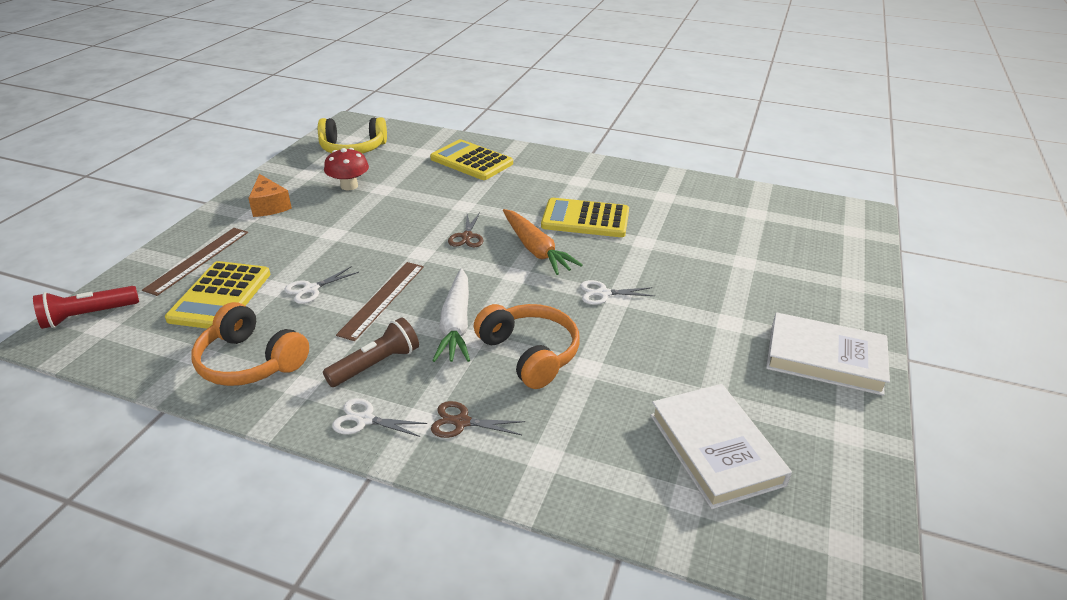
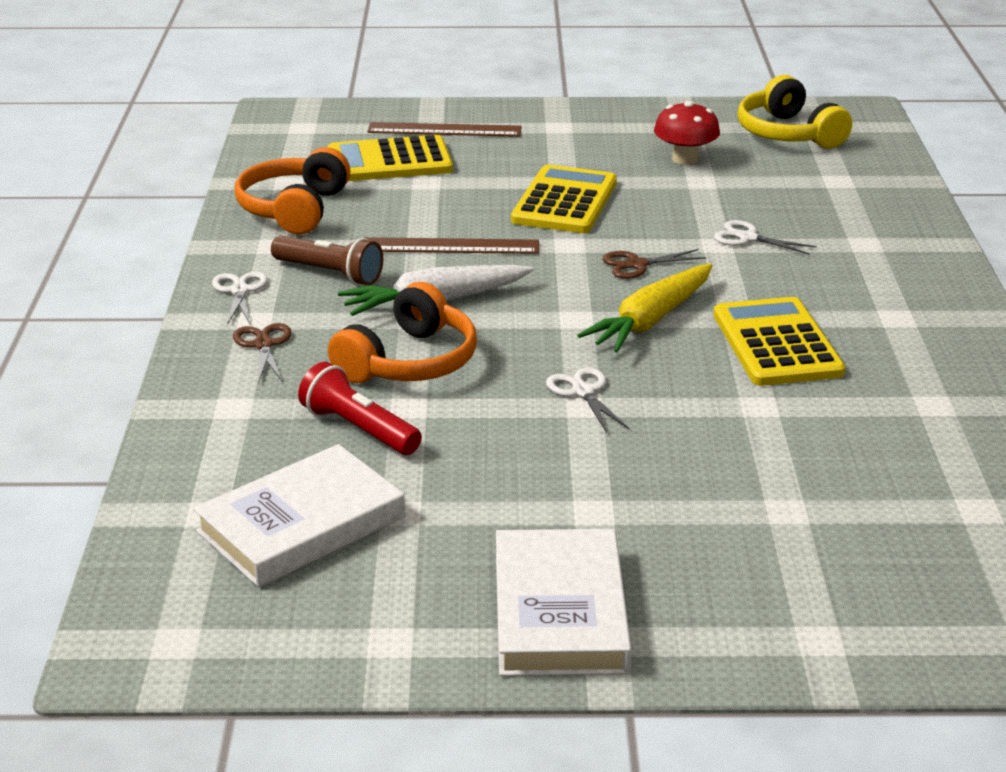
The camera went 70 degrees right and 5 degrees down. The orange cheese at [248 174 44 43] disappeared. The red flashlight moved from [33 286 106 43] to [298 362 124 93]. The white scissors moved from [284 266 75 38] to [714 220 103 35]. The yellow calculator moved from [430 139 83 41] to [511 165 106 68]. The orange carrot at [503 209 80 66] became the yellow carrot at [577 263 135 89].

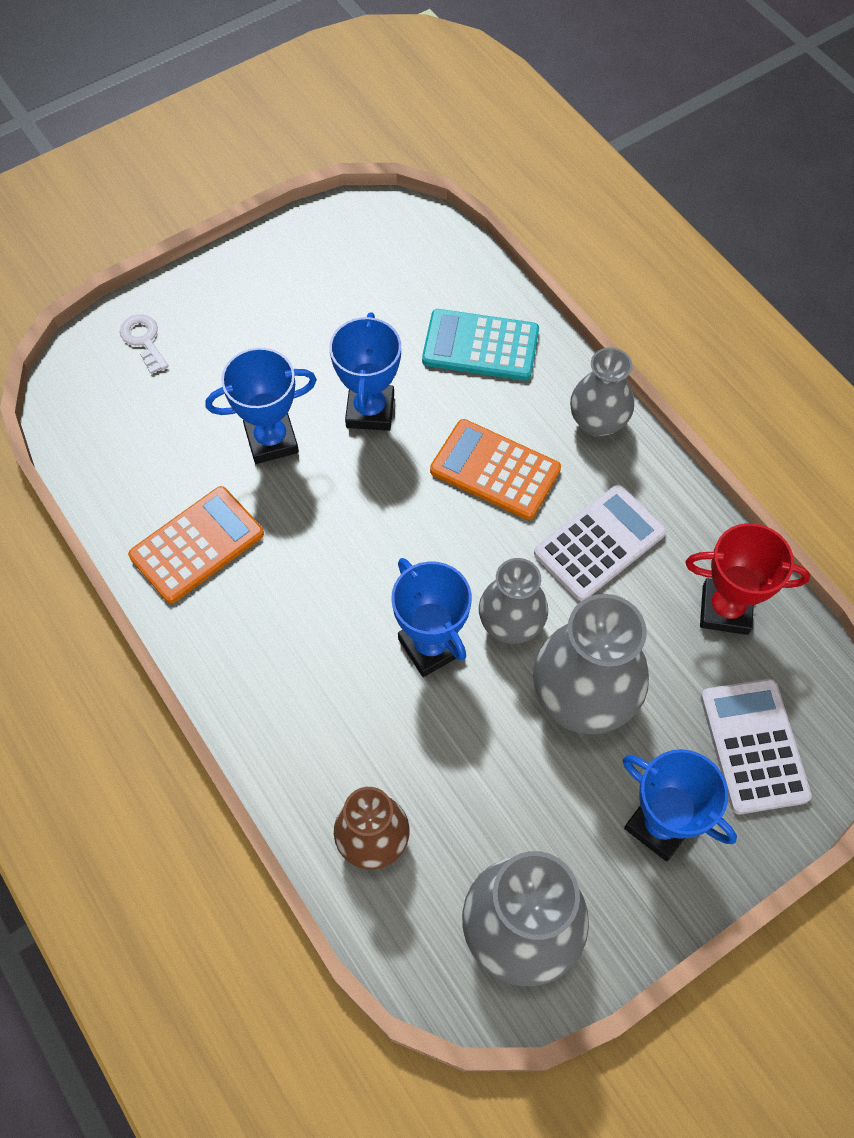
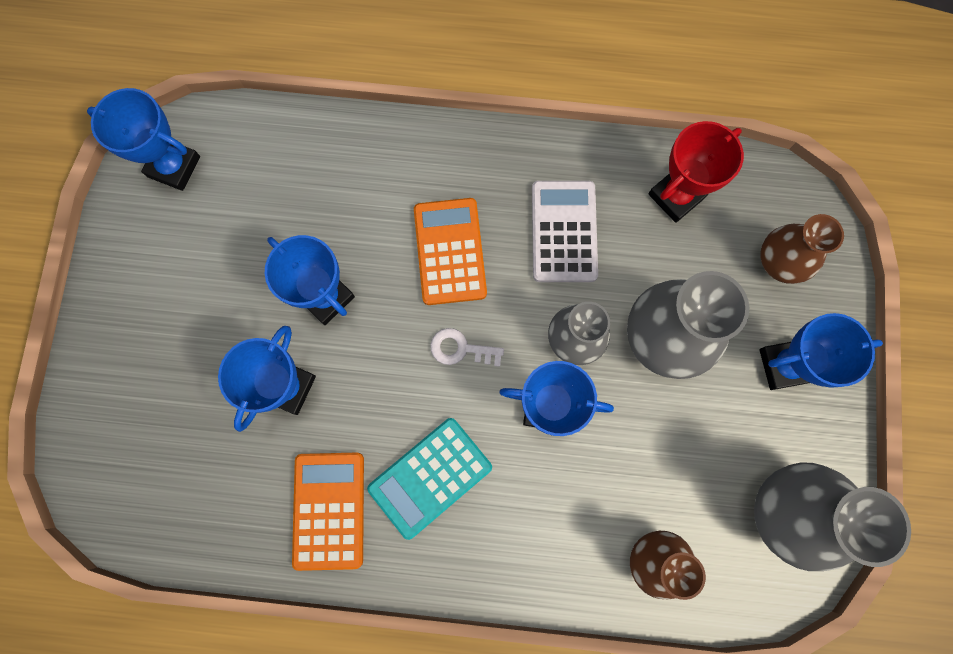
The camera went 50 degrees left and 15 degrees up. The grey vase at [570 347 64 90] disappeared. The blue trophy at [87 88 113 103] appeared. The white key moved from [120 314 49 60] to [430 328 74 39]. The turquoise calculator moved from [422 309 117 72] to [367 418 125 122]. The white calculator at [701 679 111 135] was replaced by the brown vase at [760 214 84 70]. The orange calculator at [430 419 131 101] turned 105 degrees clockwise.

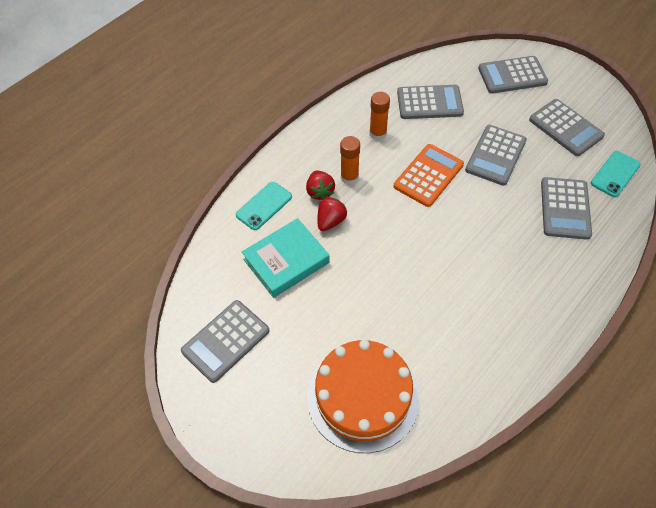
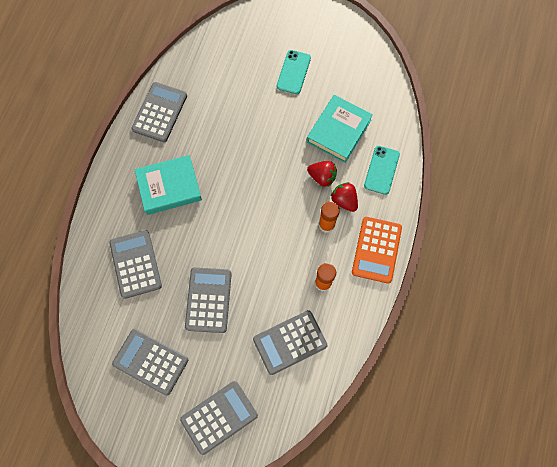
The camera went 155 degrees right and 15 degrees up. The orange cake at [307 340 113 113] disappeared. The turquoise book at [135 155 67 60] appeared. The grey calculator moved from [181 300 89 83] to [131 82 56 60]. The orange calculator moved from [394 144 70 63] to [352 217 50 67]. The turquoise phone moved from [591 151 50 46] to [277 50 34 44]. The red strawberry at [318 197 29 34] turned 75 degrees counterclockwise.

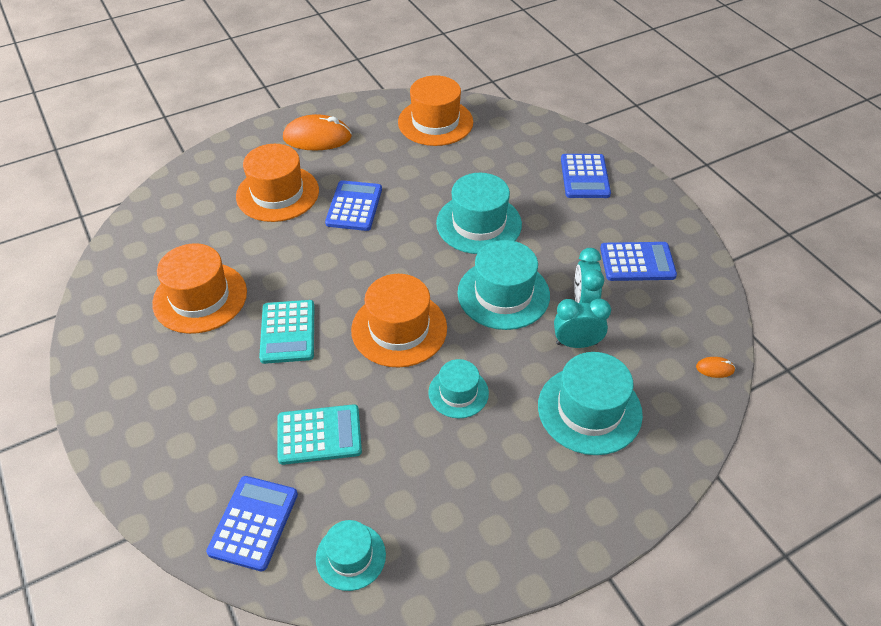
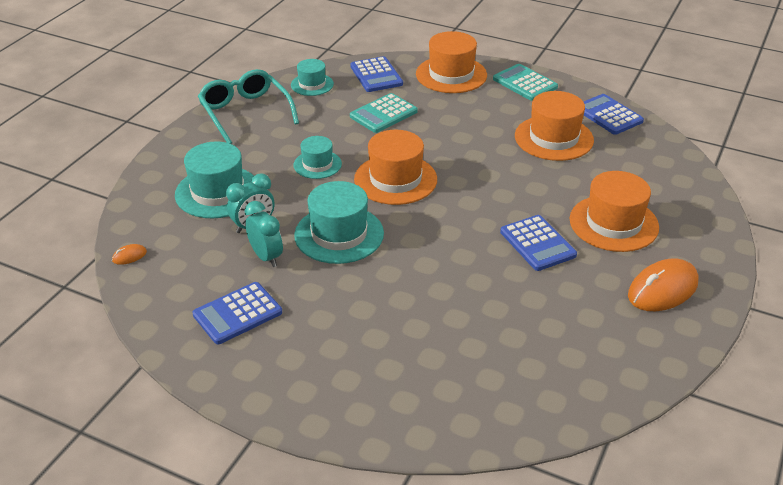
The camera went 145 degrees right and 10 degrees down. The turquoise hat at [436 173 86 81] disappeared. The turquoise glasses at [198 69 101 75] appeared. The turquoise calculator moved from [259 300 55 64] to [493 64 65 37]. The orange hat moved from [398 75 75 71] to [416 31 71 62]. The blue calculator moved from [561 154 50 44] to [584 94 60 41].

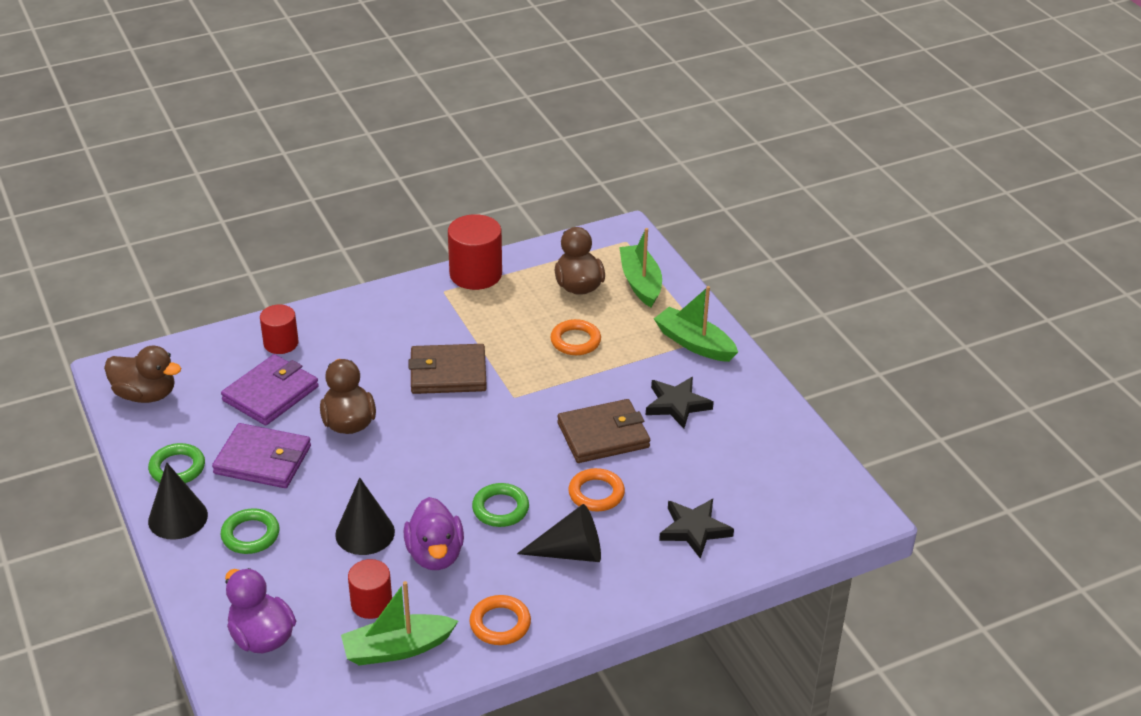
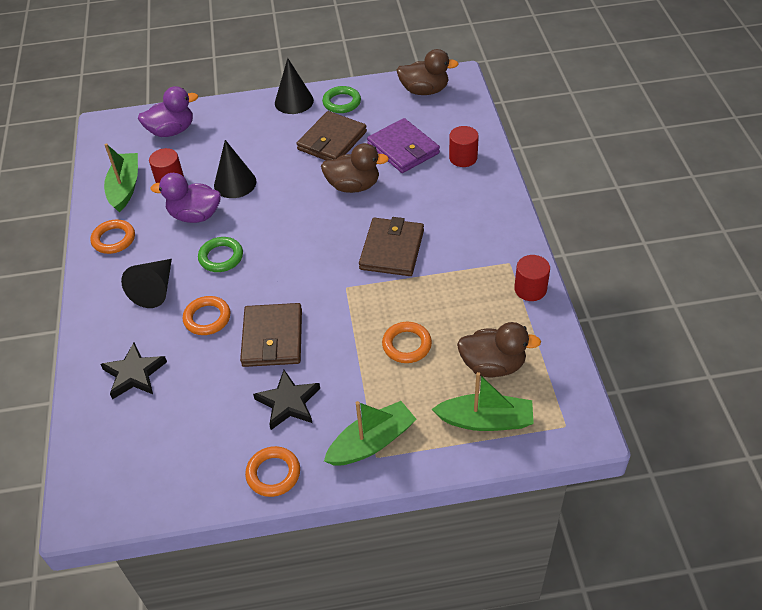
The camera went 110 degrees right and 10 degrees up. The green ring at [221 508 58 46] disappeared. The orange ring at [245 446 55 51] appeared. The purple wallet at [212 423 99 65] became the brown wallet at [296 111 71 49]. The brown duck at [104 345 77 58] turned 120 degrees counterclockwise. The red cylinder at [448 214 54 76] changed to 0.62 times the size.

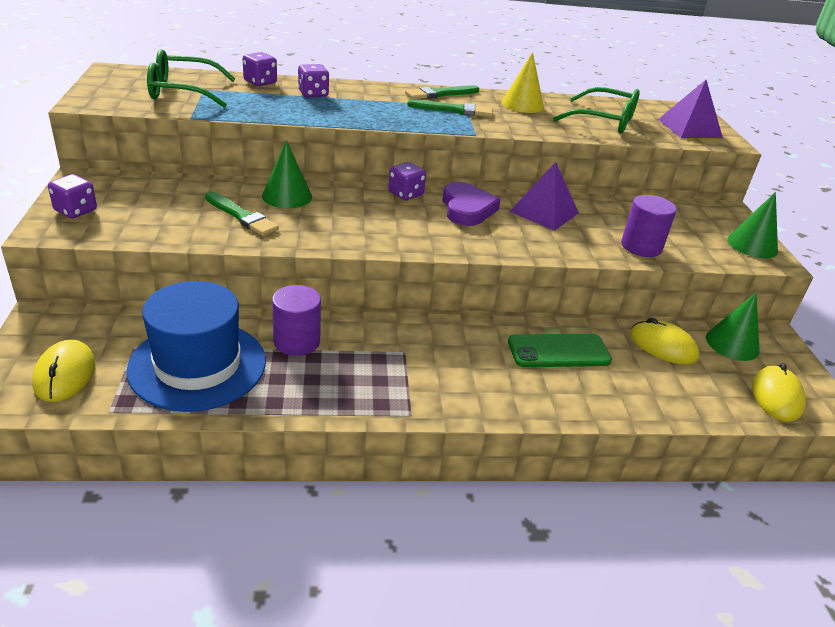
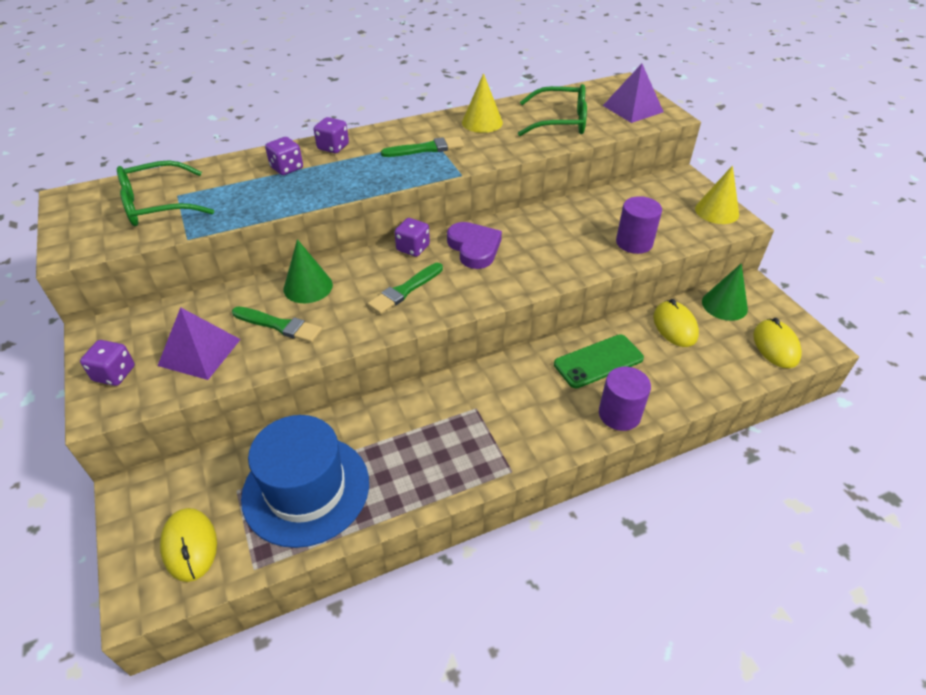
The camera went 15 degrees left and 10 degrees up. The purple dice moved from [243 52 34 34] to [314 117 35 36]. The purple cylinder moved from [272 285 49 71] to [599 367 52 64]. The green brush moved from [405 85 74 14] to [368 263 75 51]. The purple pyramid moved from [509 162 70 69] to [158 307 83 73]. The green cone at [727 192 51 66] became the yellow cone at [695 165 44 59]. The yellow mouse at [630 318 70 46] turned 60 degrees clockwise.

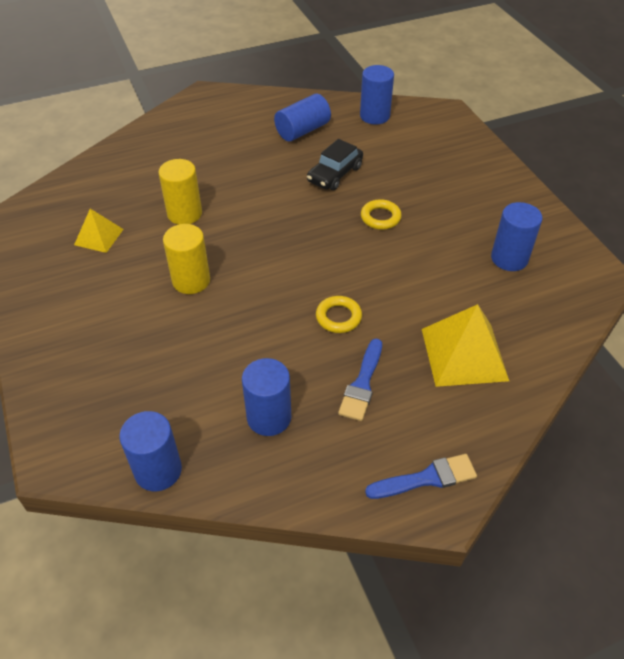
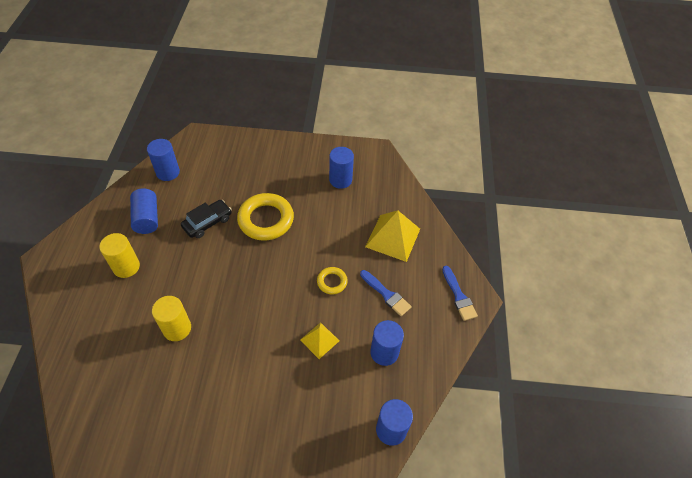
The camera went 65 degrees left and 5 degrees up. The yellow pyramid moved from [74 209 50 44] to [300 322 39 37]. The yellow cylinder moved from [163 224 47 70] to [99 233 41 45]. The black car at [307 139 56 51] turned 105 degrees counterclockwise. The blue brush at [365 454 112 45] turned 150 degrees clockwise. The yellow ring at [361 199 41 31] changed to 1.96 times the size.

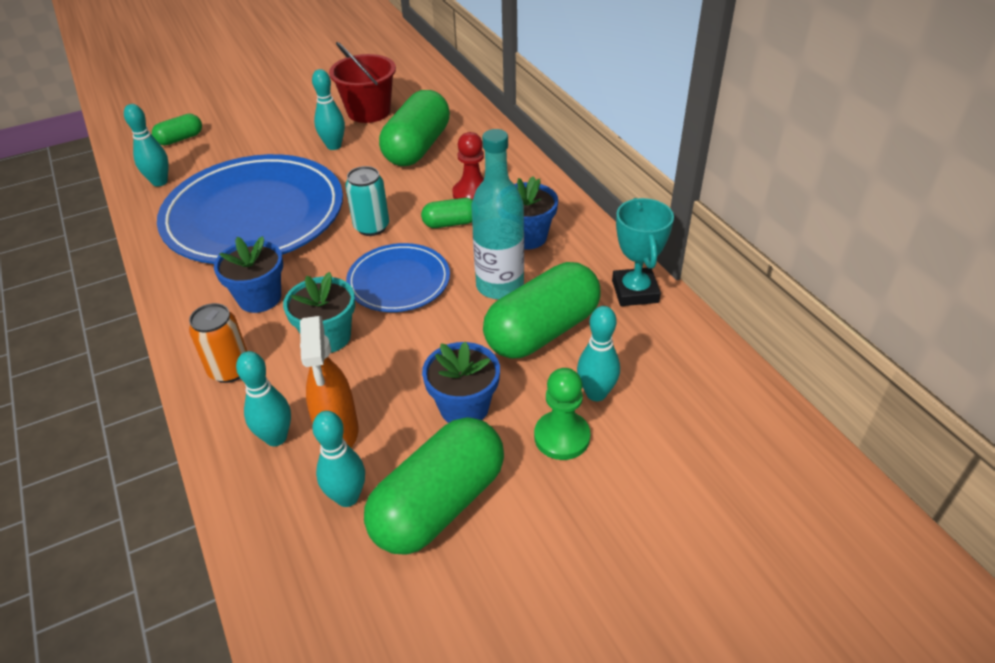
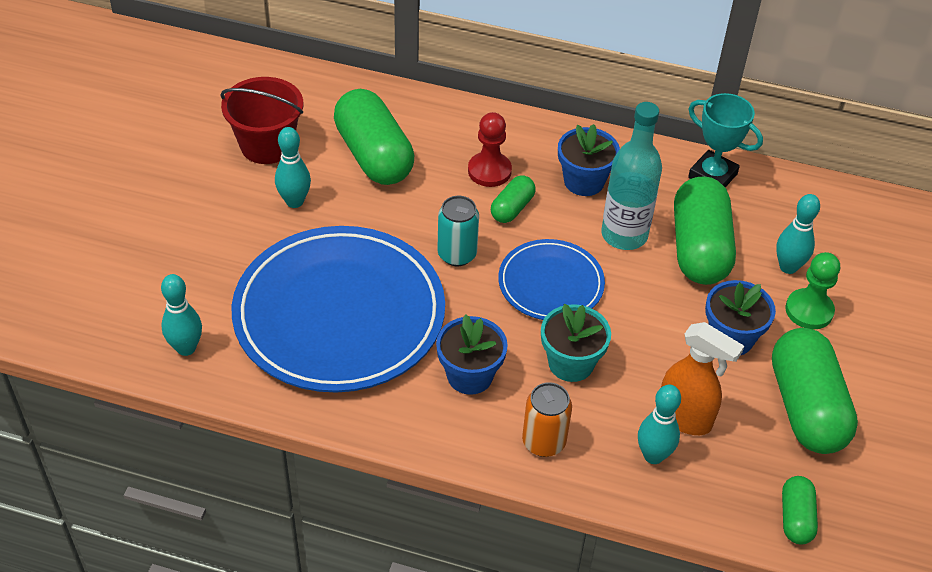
The camera went 50 degrees left and 5 degrees up. The turquoise bowling pin at [312 411 53 96] disappeared. The green capsule moved from [152 114 50 31] to [782 476 36 68].

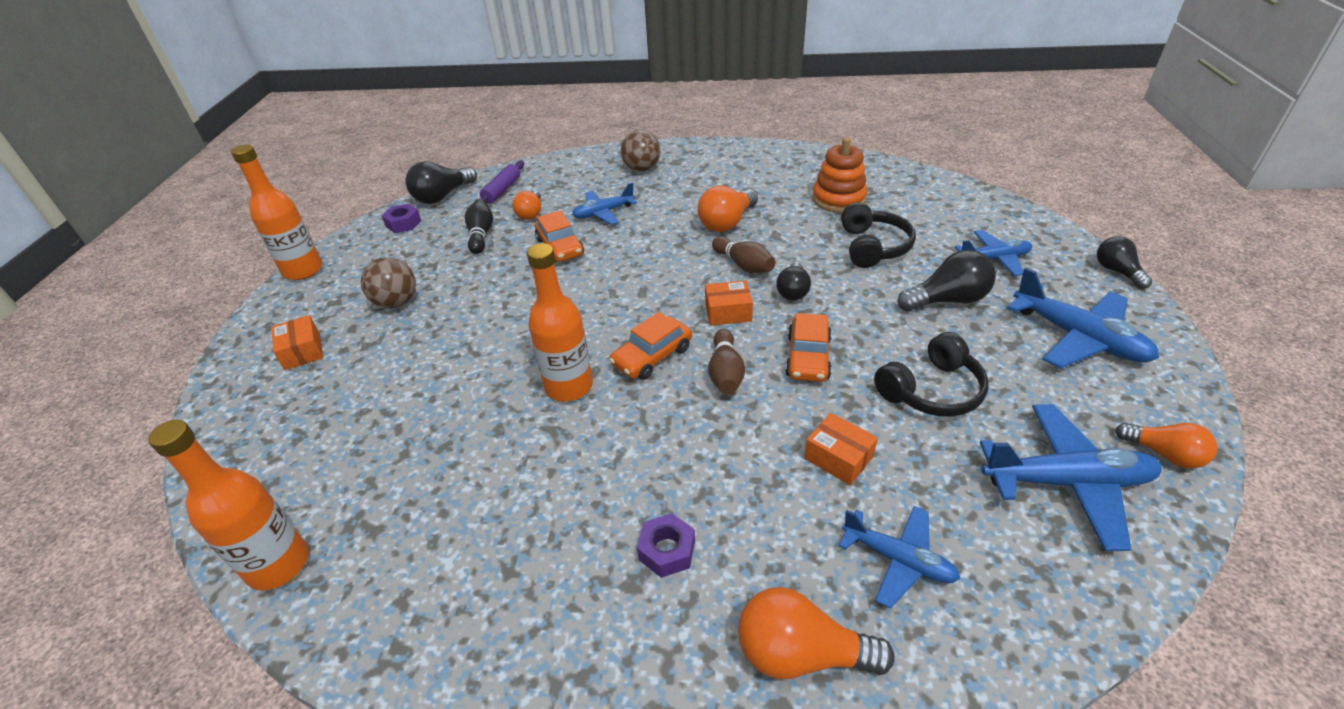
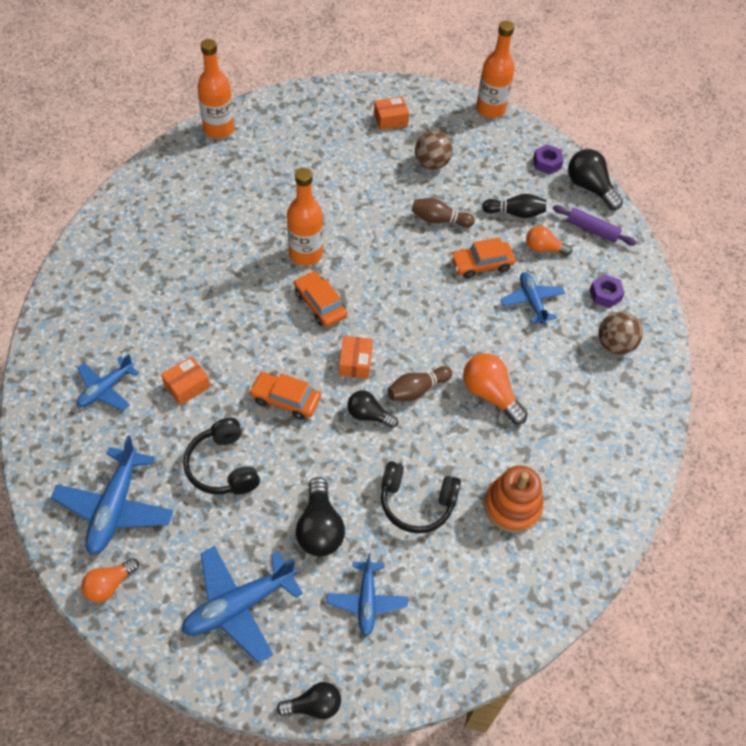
The camera went 95 degrees right and 15 degrees up. The orange light bulb at [738 587 157 92] disappeared. The purple nut moved from [637 513 58 65] to [590 274 35 34]. The brown bowling pin moved from [708 329 37 66] to [412 198 63 29].

